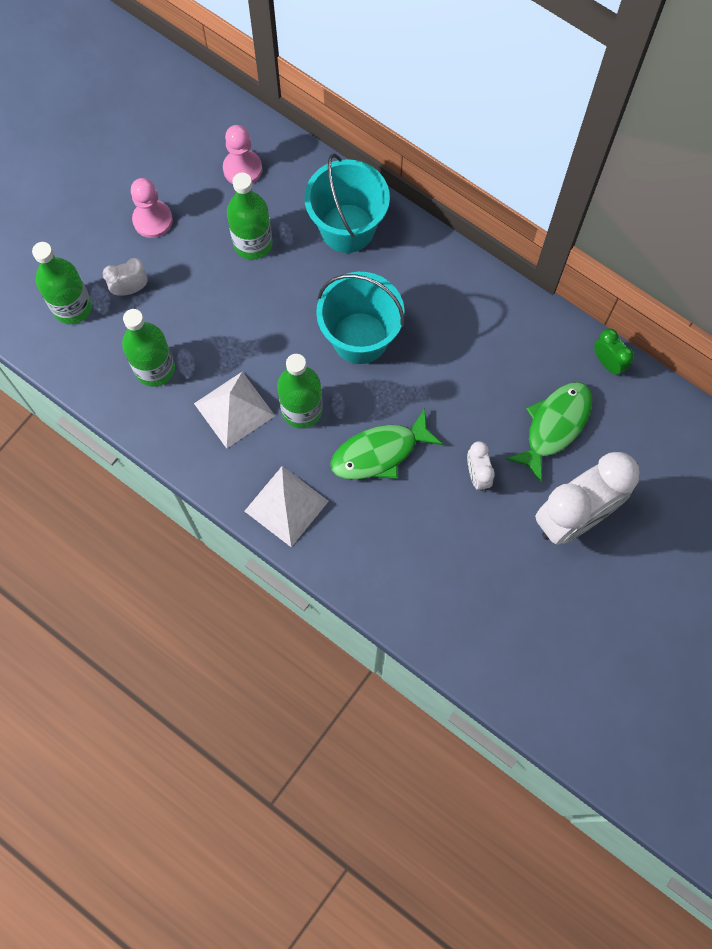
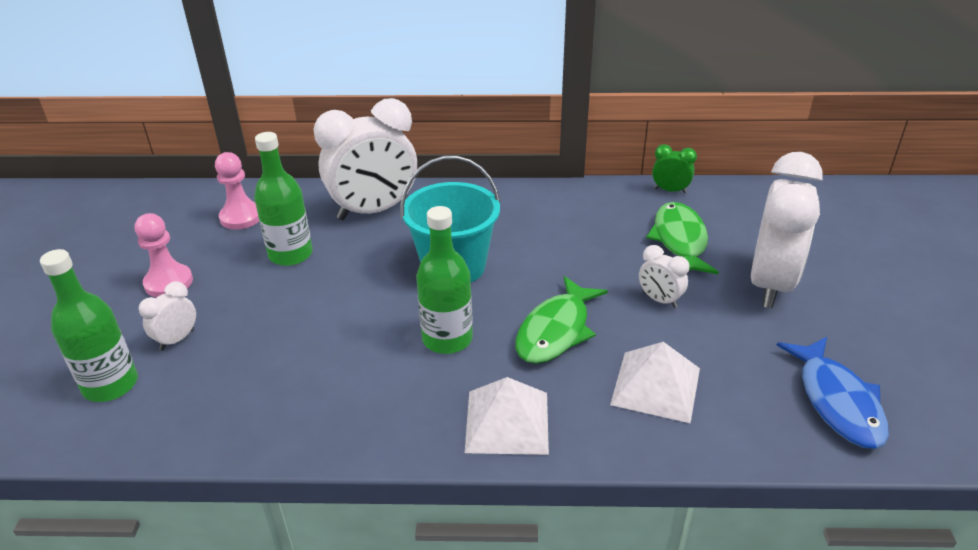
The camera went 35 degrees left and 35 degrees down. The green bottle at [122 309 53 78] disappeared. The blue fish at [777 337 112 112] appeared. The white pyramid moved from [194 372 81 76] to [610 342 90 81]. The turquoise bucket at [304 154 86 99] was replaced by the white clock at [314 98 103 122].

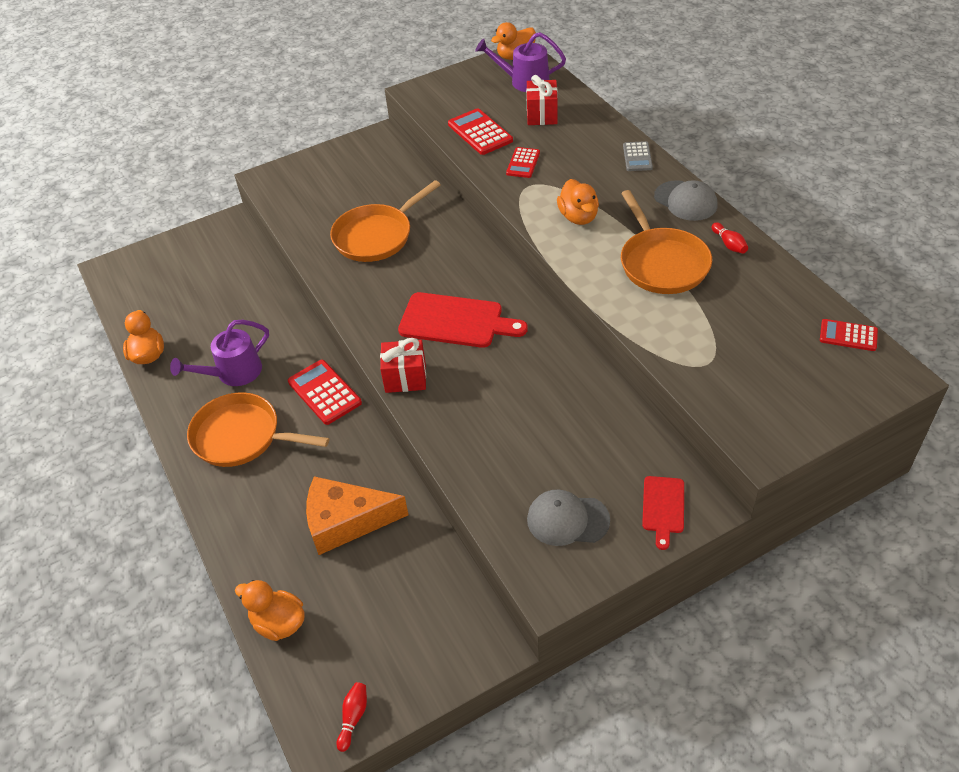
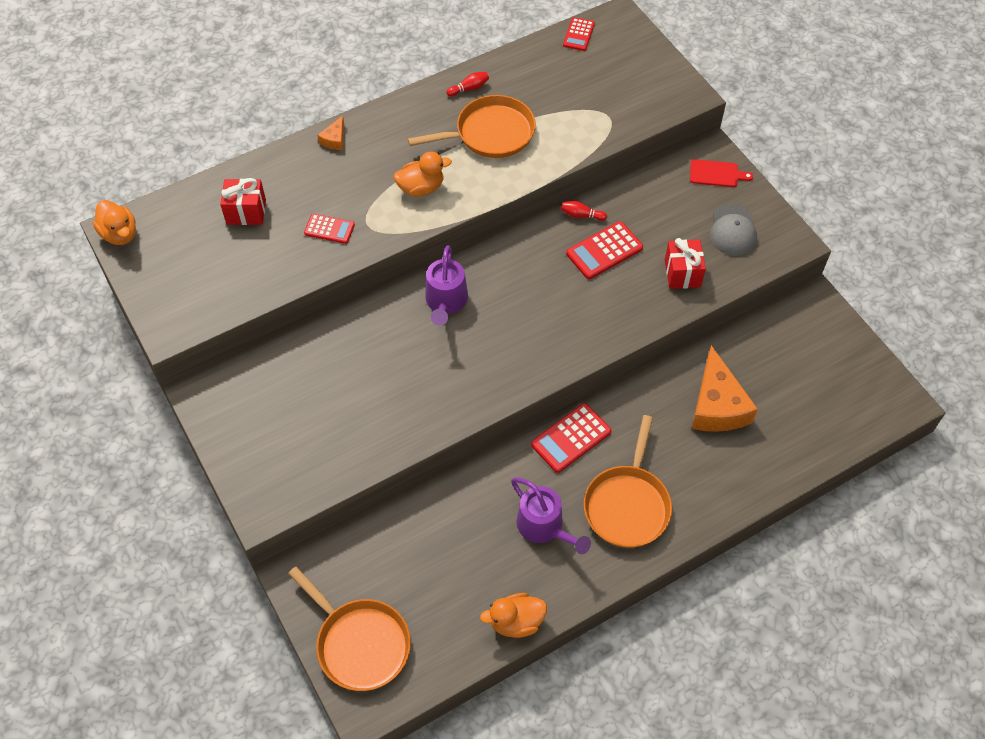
The camera went 95 degrees left and 10 degrees up. The orange duck at [235 580 70 61] disappeared. The red cutting board at [398 292 130 56] disappeared. The grey cap at [654 180 63 41] disappeared. The orange pan moved from [330 180 111 82] to [288 567 123 124]. The red bowling pin moved from [337 682 30 70] to [561 201 46 20]. The red gift moved from [380 338 46 55] to [665 238 41 51]. The red calculator moved from [448 108 65 47] to [566 221 77 58]. The purple watering can moved from [475 32 91 60] to [425 245 43 81]. The grey calculator at [623 141 30 30] was replaced by the orange cheese at [317 116 27 34].

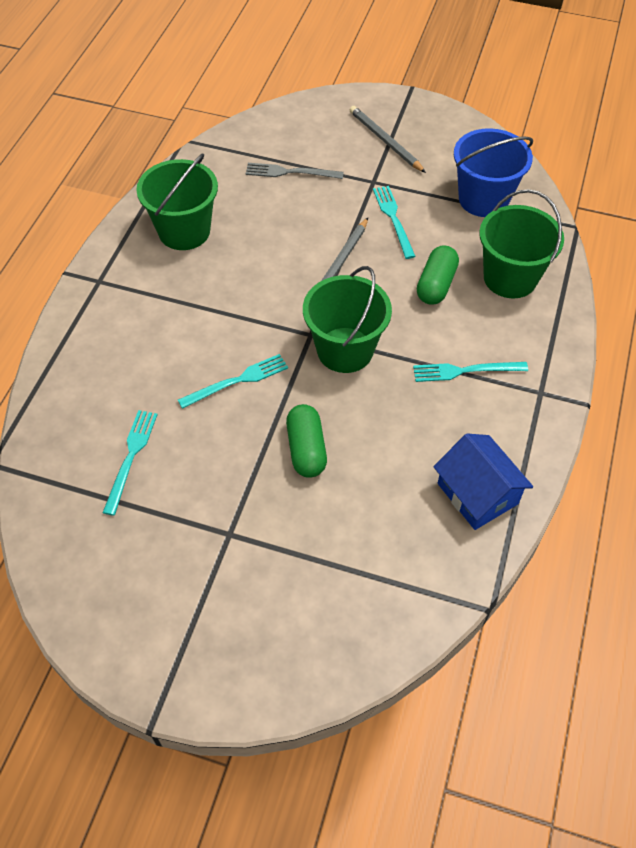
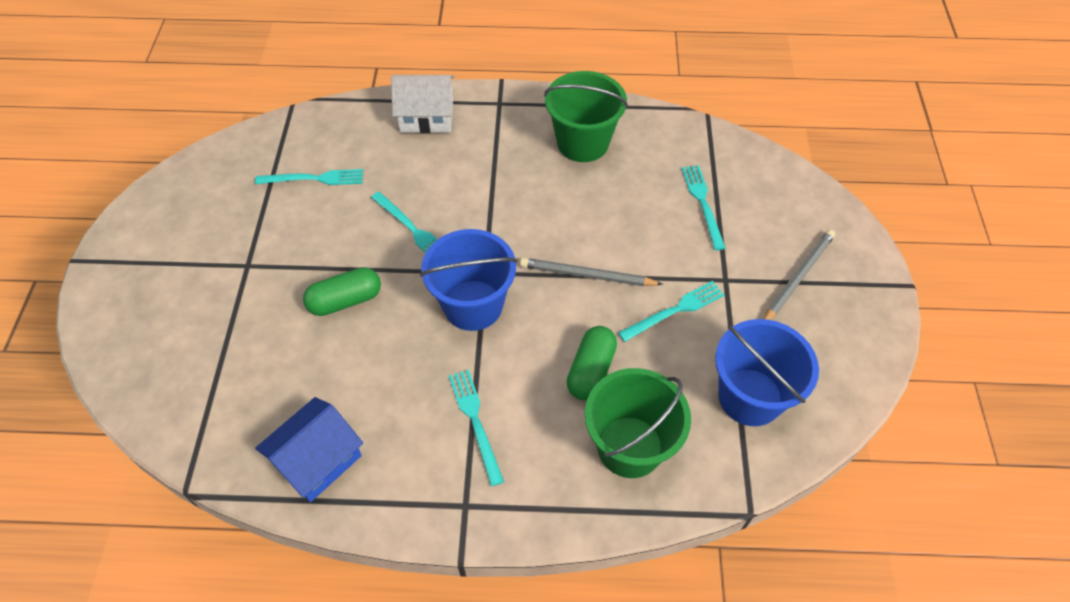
The camera went 75 degrees right and 0 degrees up. The white house at [391 75 63 59] appeared. The grey fork at [246 163 98 16] became the turquoise fork at [682 165 43 85]. The green bucket at [303 266 89 107] became the blue bucket at [420 229 97 102]. The green capsule at [417 245 42 60] turned 75 degrees counterclockwise.

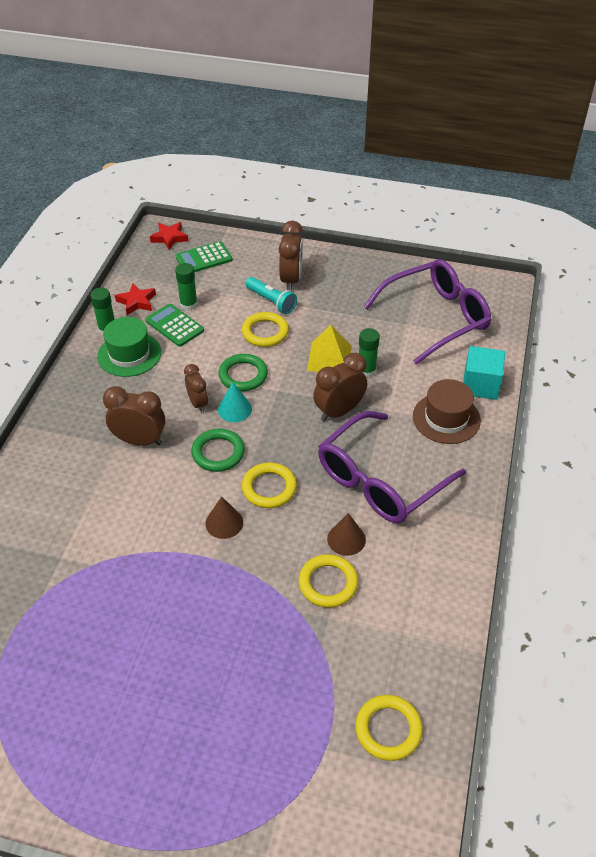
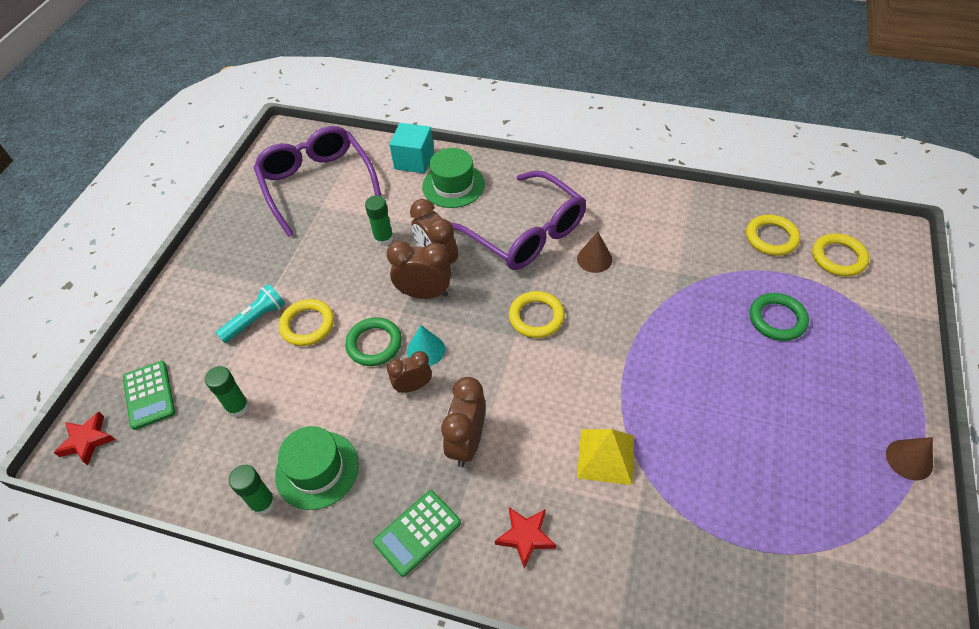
The camera went 85 degrees left and 5 degrees up. The red star moved from [115 283 41 32] to [495 507 61 62]. The green calculator moved from [145 304 59 43] to [373 490 88 87]. The green ring moved from [191 429 54 43] to [750 293 59 48]. The brown cone moved from [205 497 38 42] to [886 437 47 43]. The brown clock moved from [279 221 24 70] to [387 241 64 58]. The yellow ring moved from [299 554 59 54] to [812 233 57 43]. The yellow pyramid moved from [307 325 45 47] to [577 429 57 56]. The brown hat at [413 379 68 65] became the green hat at [422 148 63 60].

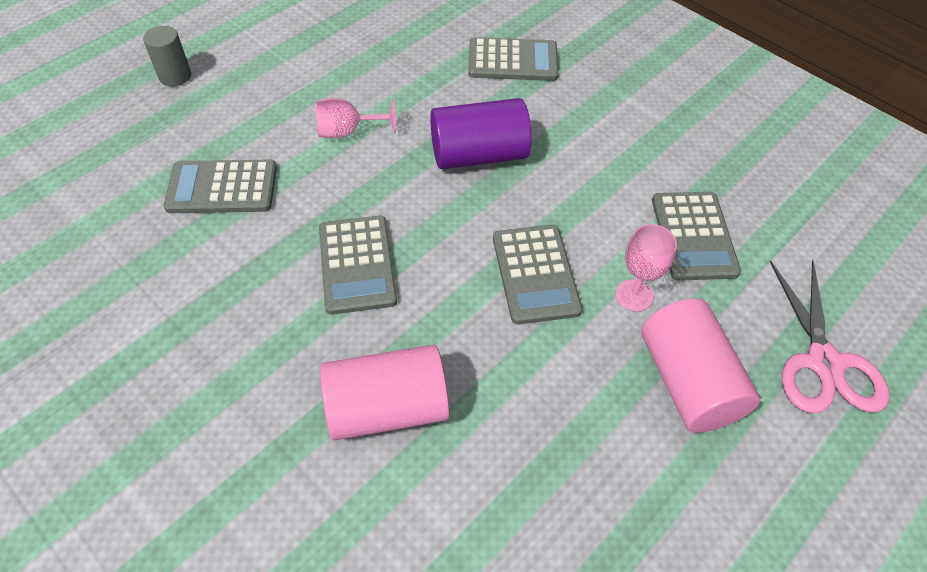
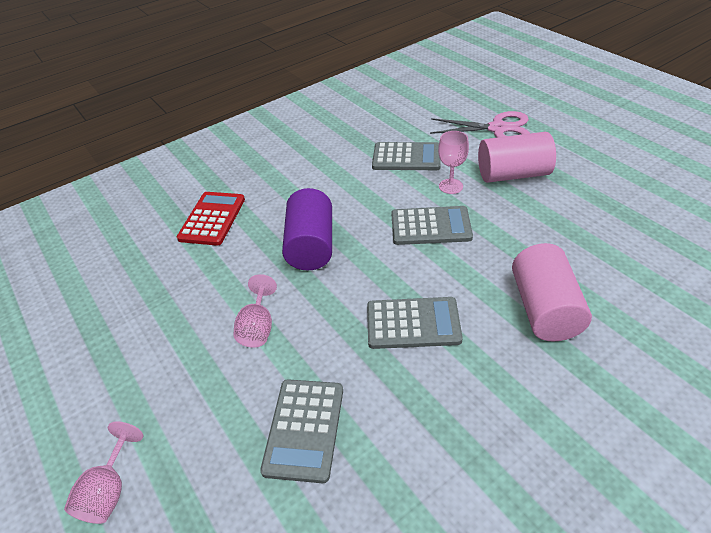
The camera went 75 degrees left and 10 degrees down. The grey cylinder at [143 26 48 60] was replaced by the pink goblet at [64 421 79 103]. The grey calculator at [468 37 91 44] became the red calculator at [177 192 68 54].

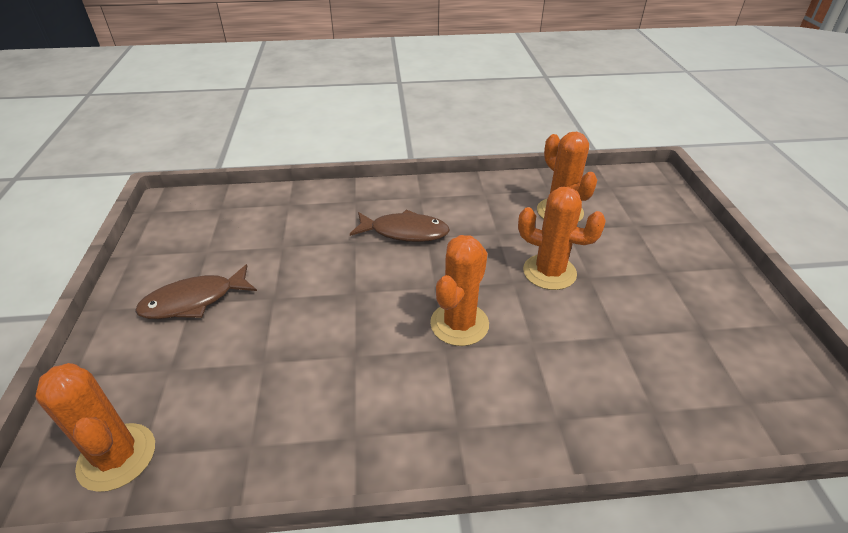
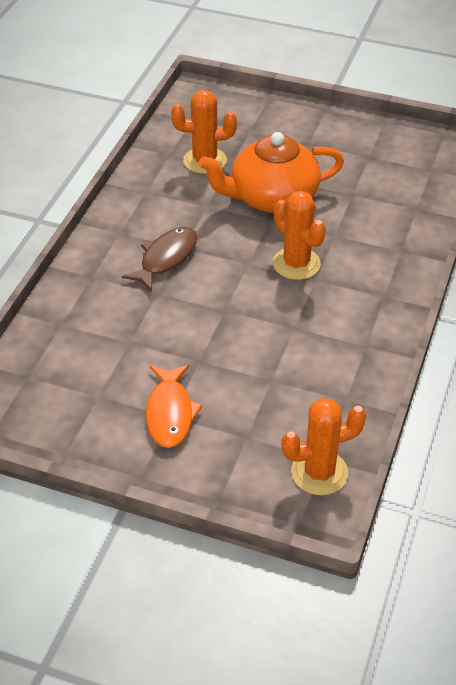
The camera went 65 degrees left and 5 degrees up. The orange cactus at [518 187 88 103] was replaced by the orange teapot at [199 132 145 81]. The brown fish at [135 264 122 55] became the orange fish at [146 365 57 83].

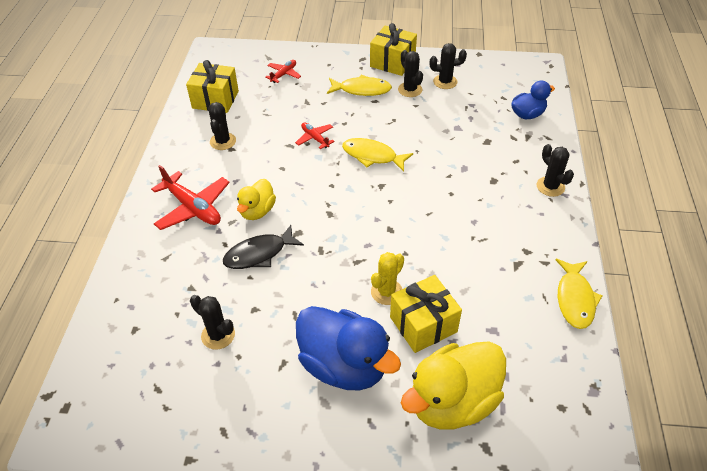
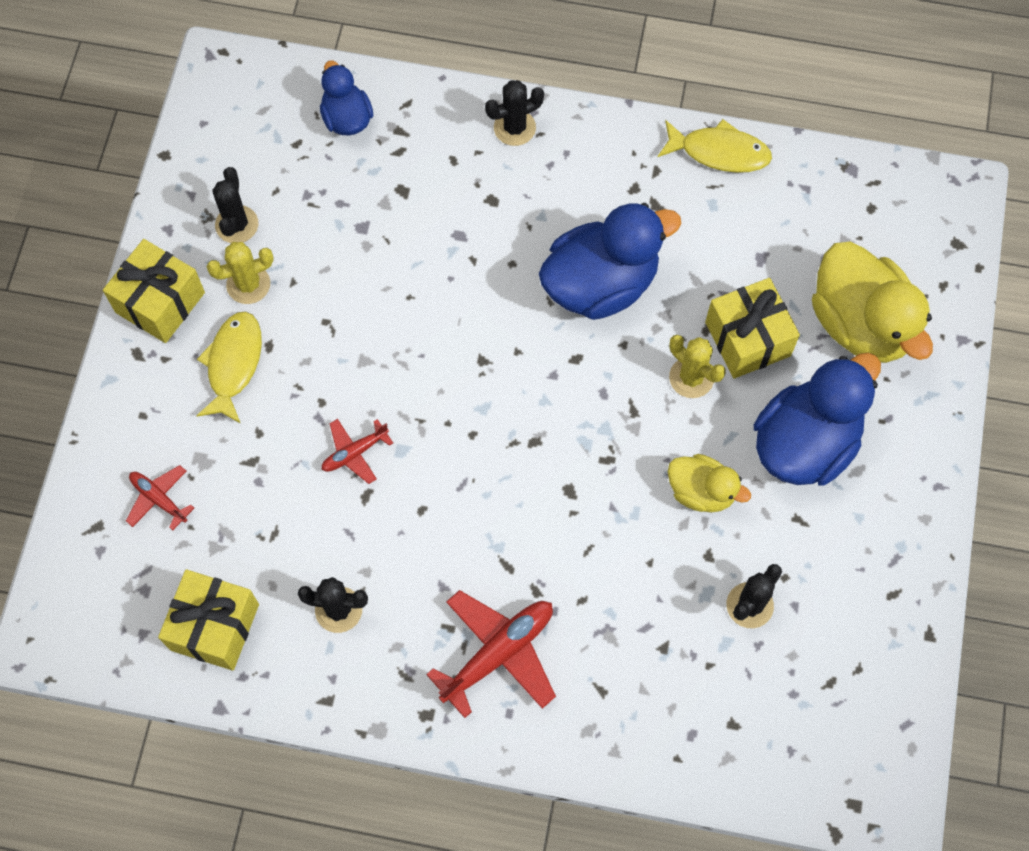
The camera went 85 degrees left and 20 degrees up. The black fish at [223 225 81 44] disappeared. The yellow fish at [342 138 71 34] disappeared. The blue duck at [539 203 142 117] appeared. The yellow duck moved from [237 179 39 41] to [668 454 83 59]. The black cactus at [398 50 25 47] became the yellow cactus at [207 242 67 62].

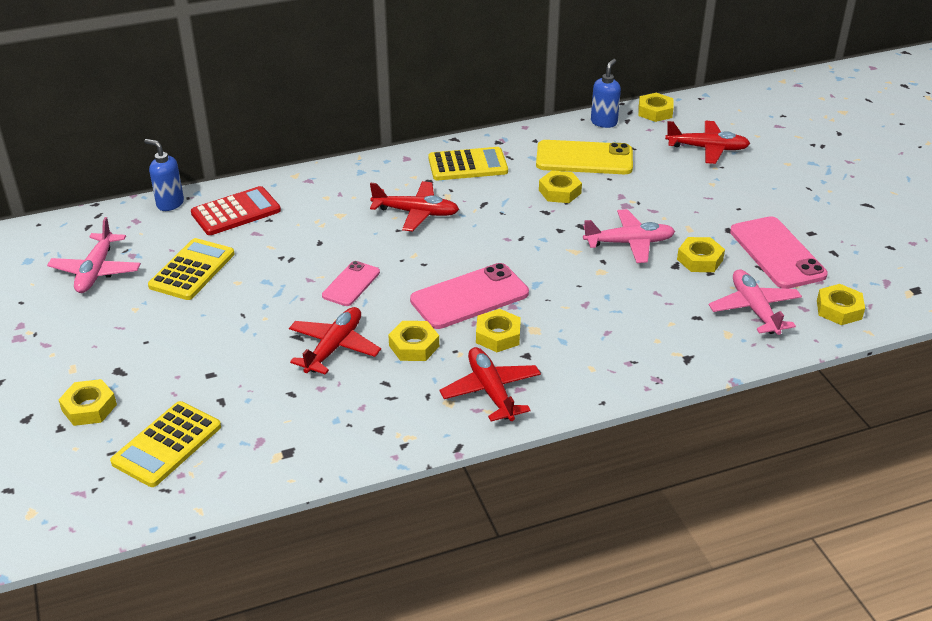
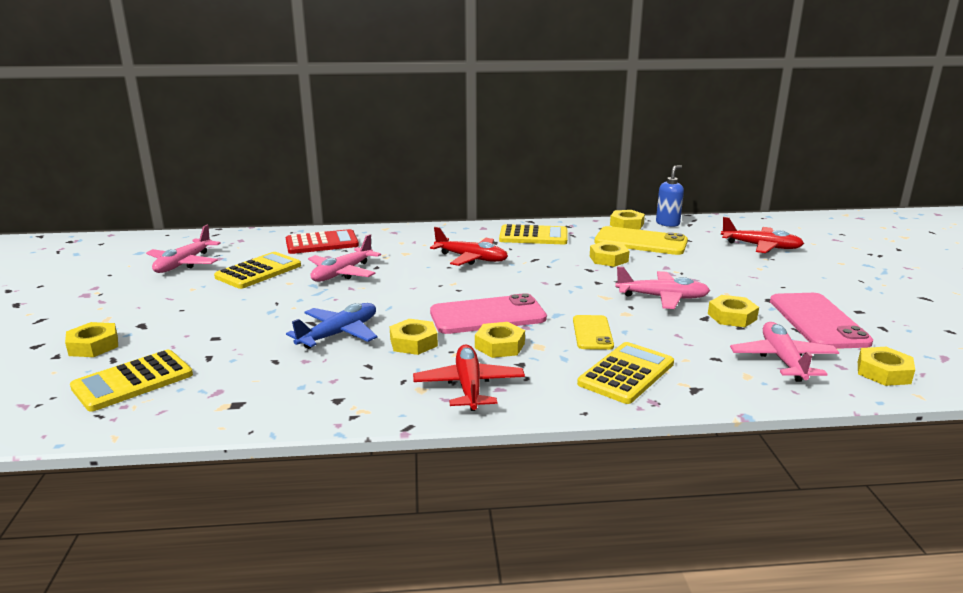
The camera went 15 degrees right and 15 degrees down. The blue soap dispenser at [144 139 40 72] disappeared. The pink phone at [322 261 58 45] disappeared. The pink plane at [308 234 73 48] appeared. The yellow phone at [573 315 41 35] appeared. The yellow calculator at [577 342 97 62] appeared. The yellow nut moved from [638 93 36 29] to [610 210 35 20]. The red plane at [289 307 92 68] became the blue plane at [286 303 92 46].

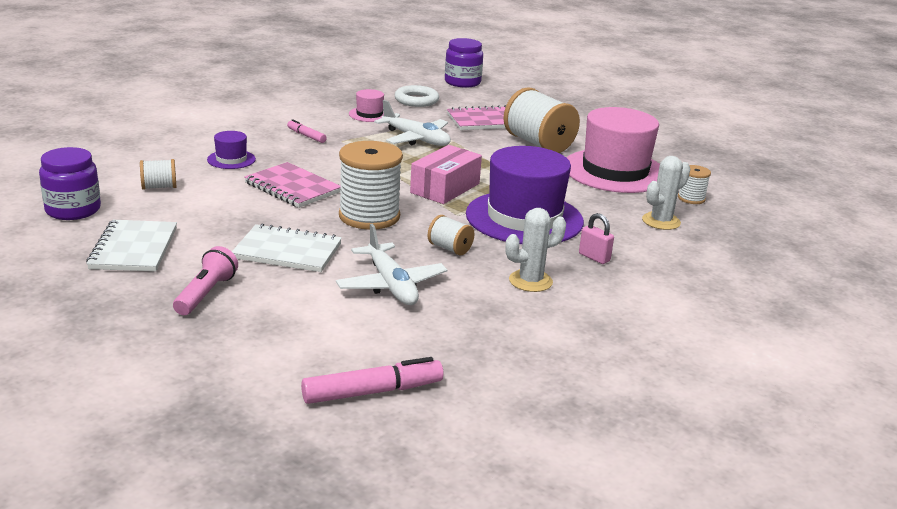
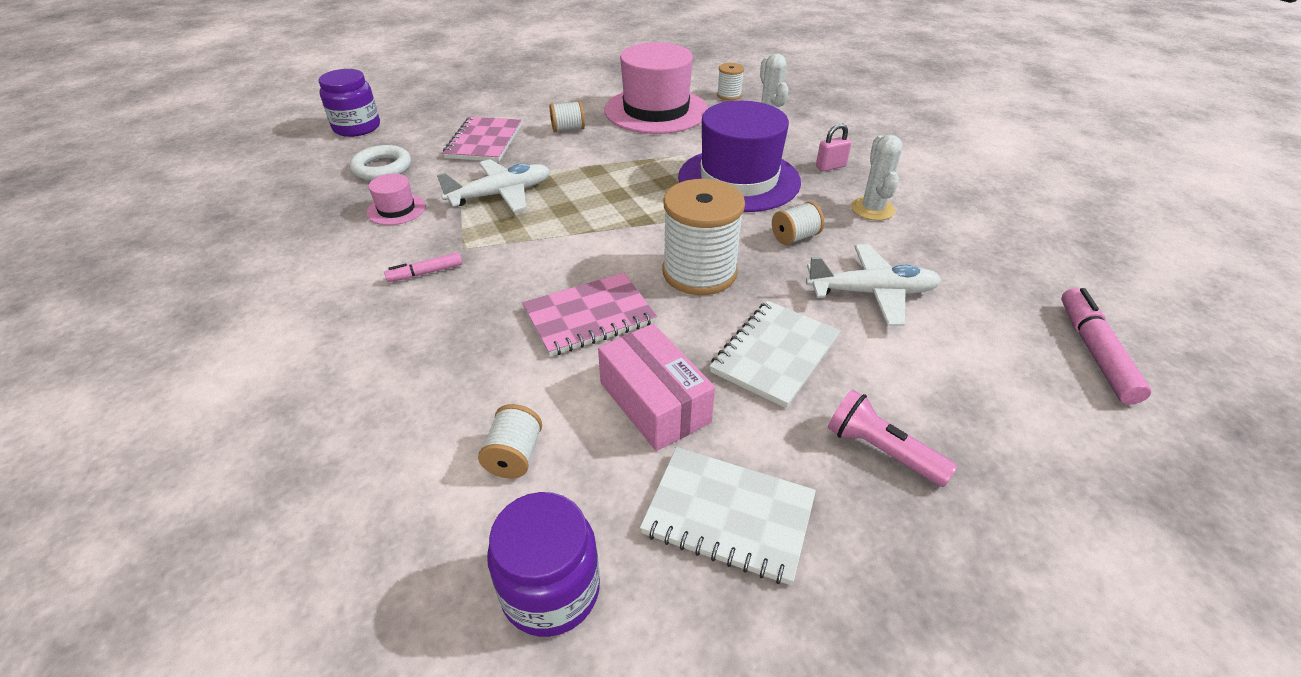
The camera went 65 degrees left and 15 degrees up. The purple hat at [207 131 49 38] disappeared. The pink box moved from [410 145 72 59] to [598 324 117 127]. The white spool at [503 87 77 66] changed to 0.49 times the size.

